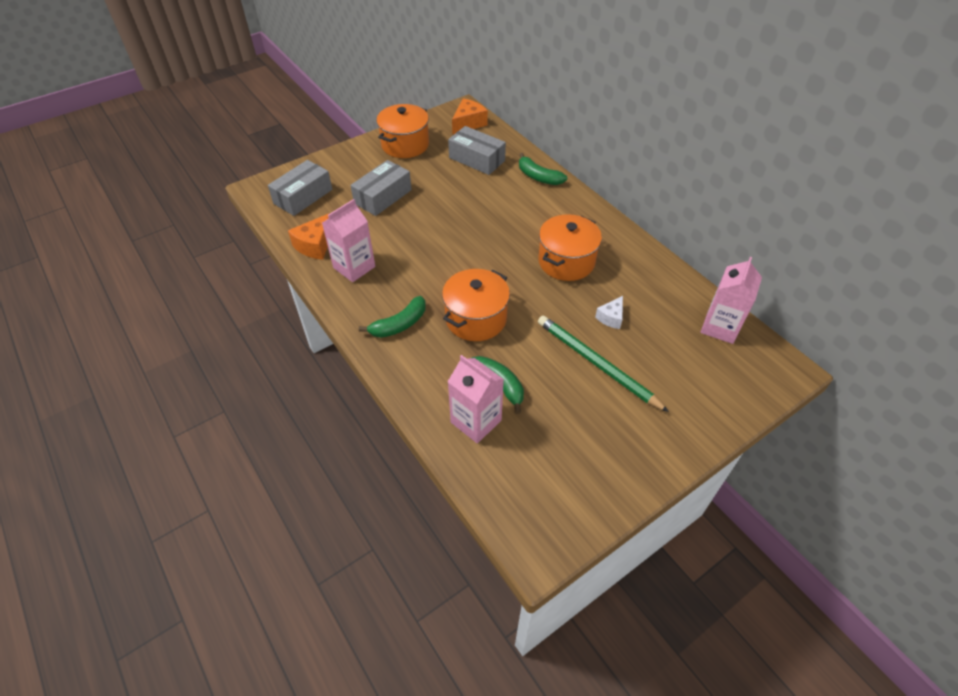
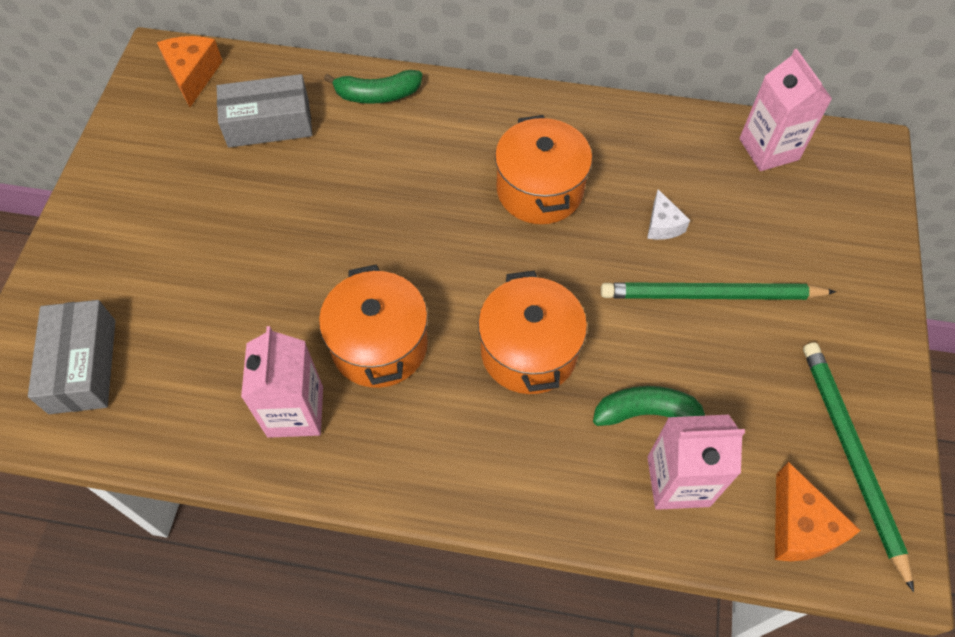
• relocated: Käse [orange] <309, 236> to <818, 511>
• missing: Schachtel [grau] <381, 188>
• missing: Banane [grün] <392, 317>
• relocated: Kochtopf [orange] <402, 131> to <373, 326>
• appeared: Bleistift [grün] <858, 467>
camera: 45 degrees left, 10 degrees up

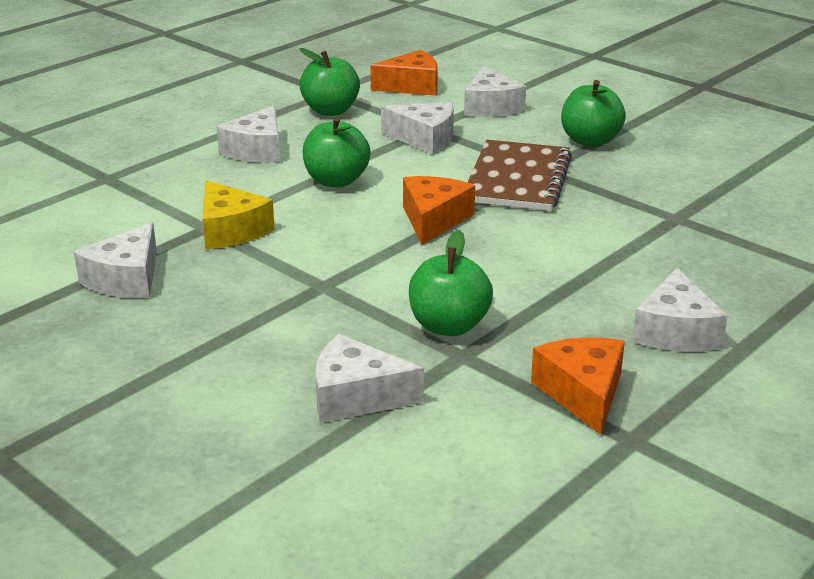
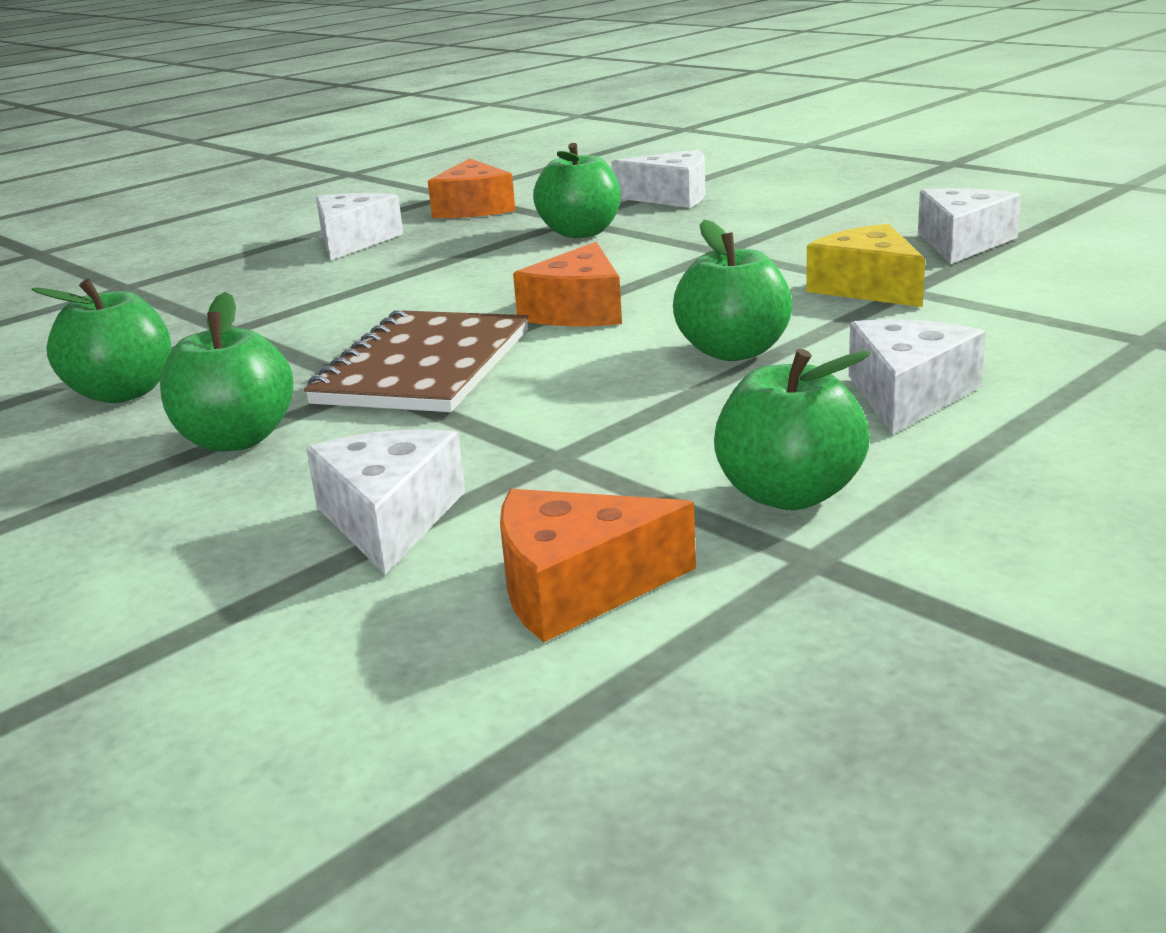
• missing: Käse [weiß] <417, 128>
• appeared: Apfel [grün] <101, 341>
camera: 175 degrees left, 5 degrees down

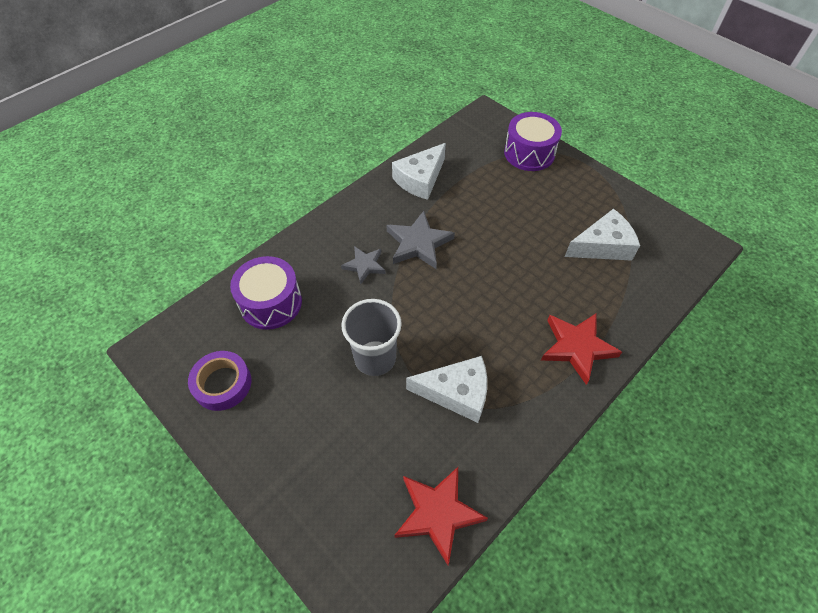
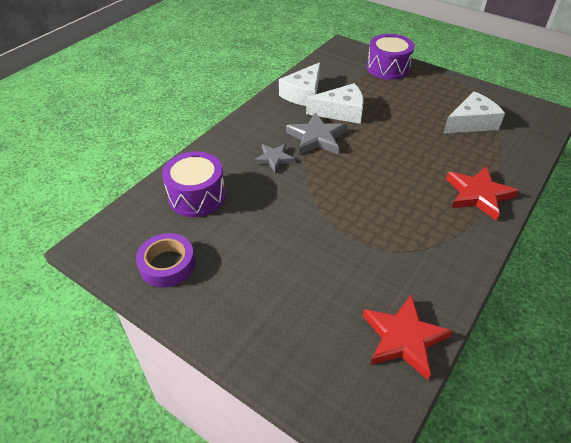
• missing: Becher [grau] <372, 337>
• relocated: Käse [weiß] <446, 389> to <335, 103>
camera: 10 degrees left, 10 degrees down

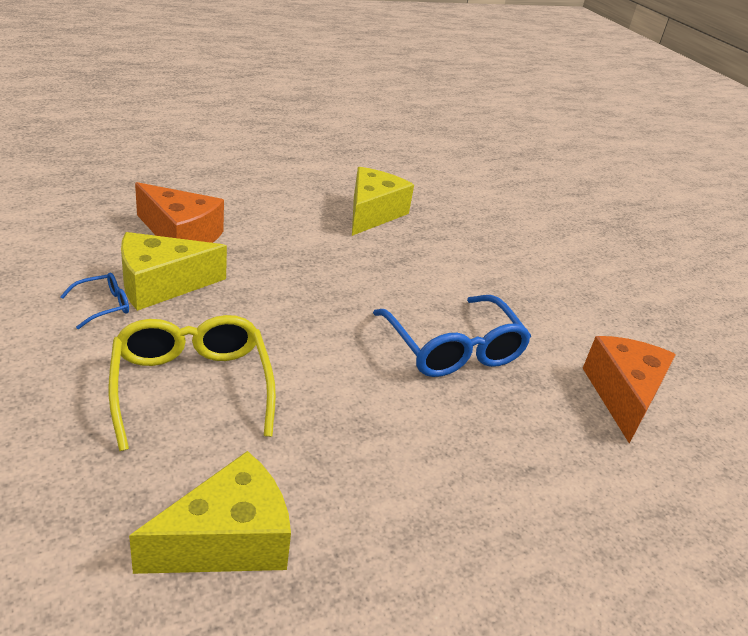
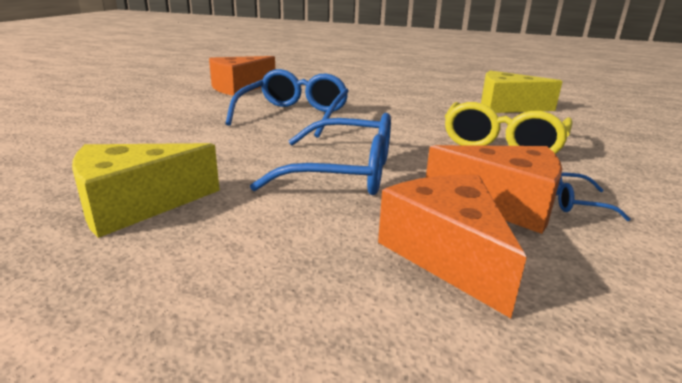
• colour: Käse [gelb] <174, 271> to Käse [orange] <494, 189>
• appeared: Brille [blau] <320, 154>
camera: 135 degrees left, 10 degrees down

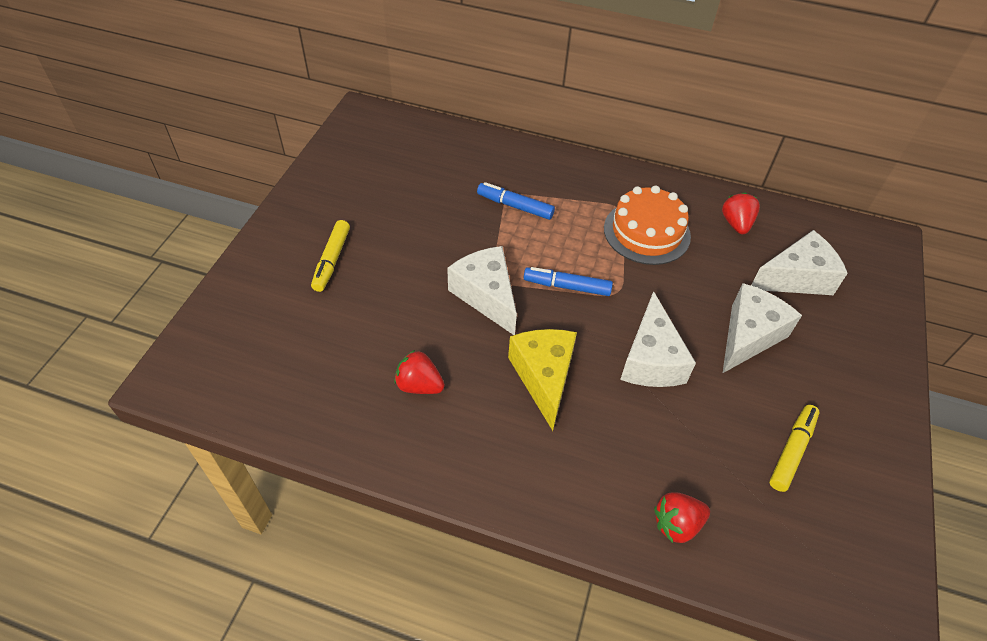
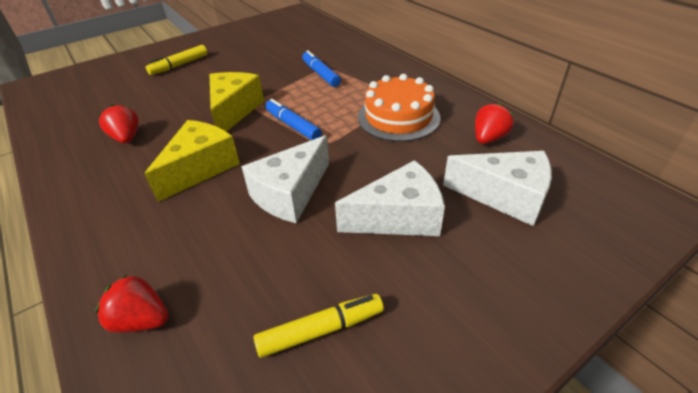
• colour: Käse [weiß] <482, 290> to Käse [gelb] <236, 102>
camera: 40 degrees right, 10 degrees down

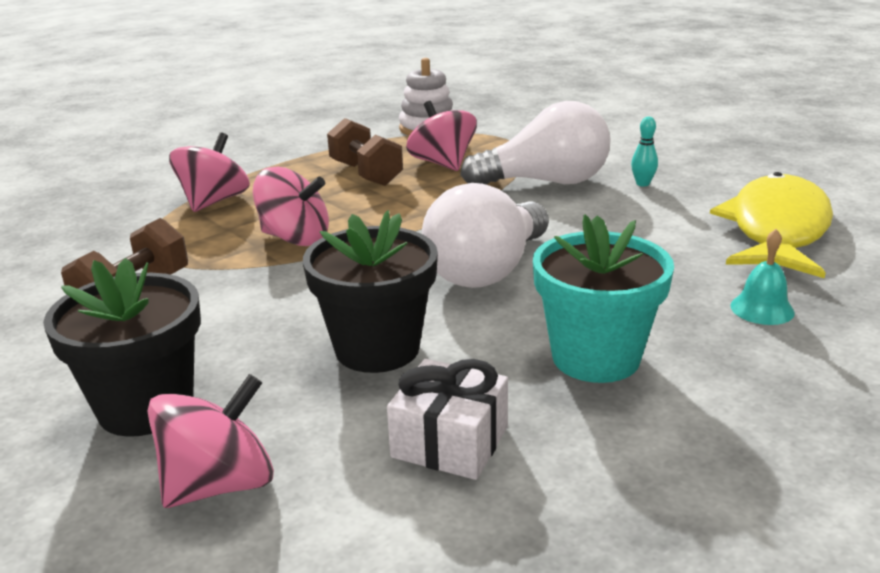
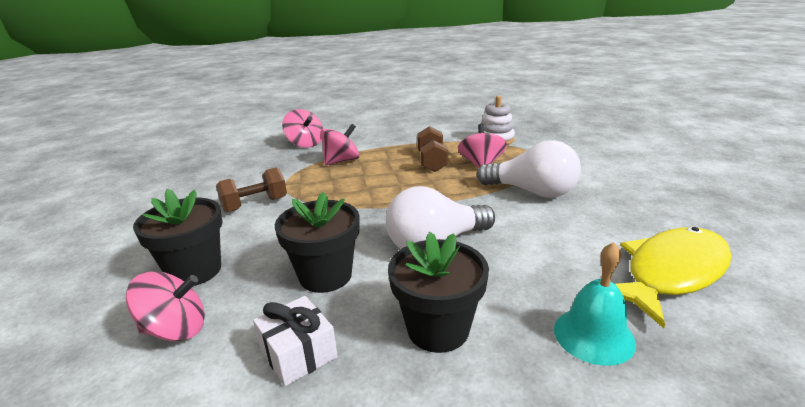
• relocated: Kreisel [rosa] <291, 206> to <302, 128>
• colour: Blumentopf [türkis] <603, 299> to Blumentopf [schwarz] <438, 292>
• missing: Bowlingkegel [türkis] <644, 152>
• size: Glocke [türkis] <762, 277> = <595, 304> x1.59
camera: 30 degrees right, 0 degrees up

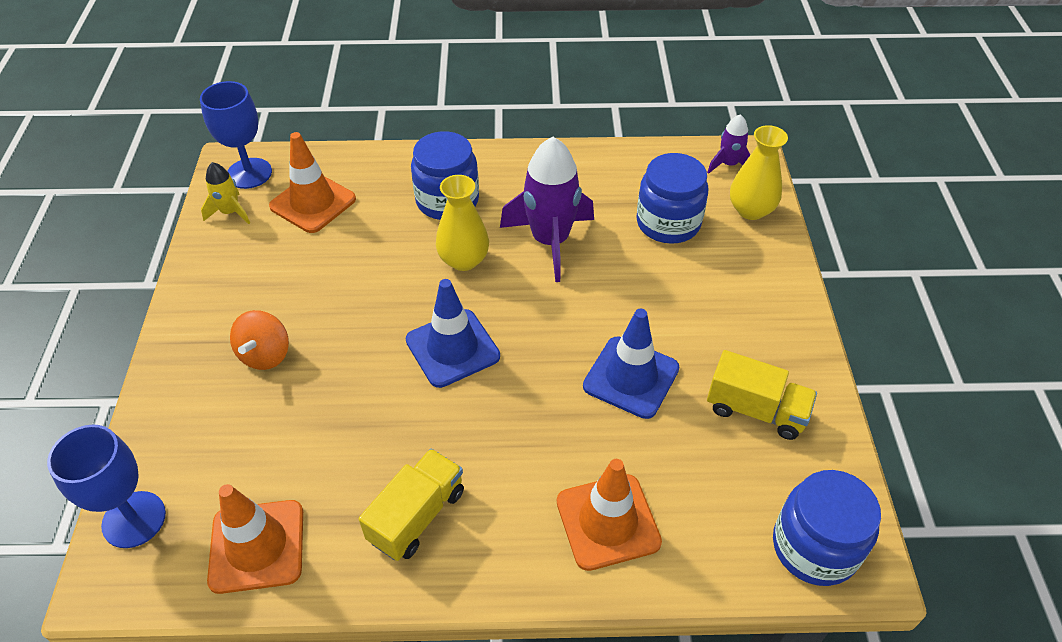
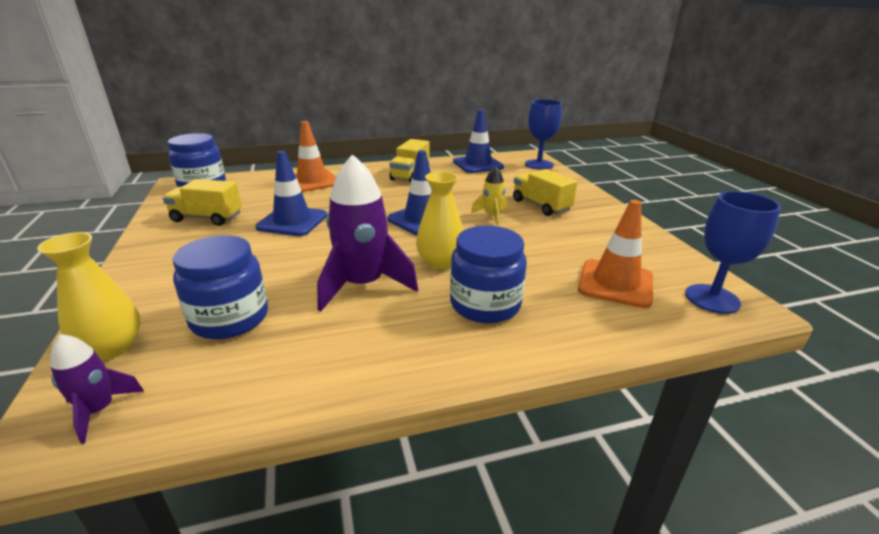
• relocated: Rakete [gelb] <225, 193> to <489, 196>
• colour: Leitkegel [orange] <255, 539> to Leitkegel [blau] <478, 141>
• exchanged: Kreisel [orange] <259, 340> to Lastwagen [gelb] <545, 192>
camera: 165 degrees right, 20 degrees down

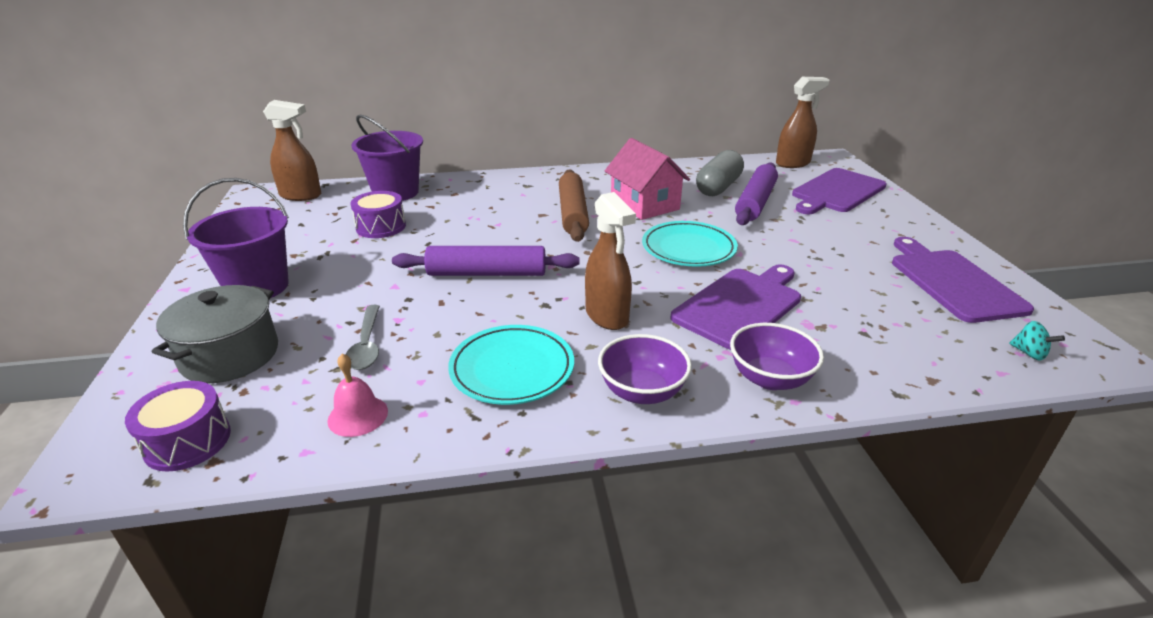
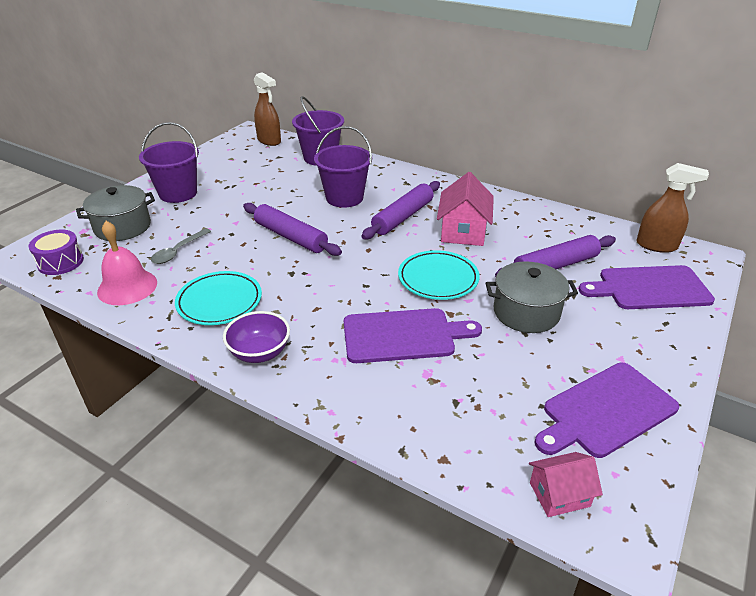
• size: Glocke [rosa] <357, 395> = <127, 263> x1.63
• missing: Trommel [lila] <378, 214>
• colour: Nudelholz [braun] <574, 205> to Nudelholz [lila] <401, 210>
• missing: Sprühflasche [braun] <610, 261>
• missing: Kapsel [grau] <720, 173>
• missing: Schüssel [lila] <777, 356>
• spun: Schneidebrett [lila] <963, 280> = <607, 410> 150 degrees counterclockwise
• exchanged: Kreisel [türkis] <1037, 341> to Haus [rosa] <566, 484>
• appeared: Eimer [lila] <343, 167>
• appeared: Kochtopf [grau] <531, 297>
camera: 40 degrees right, 5 degrees up

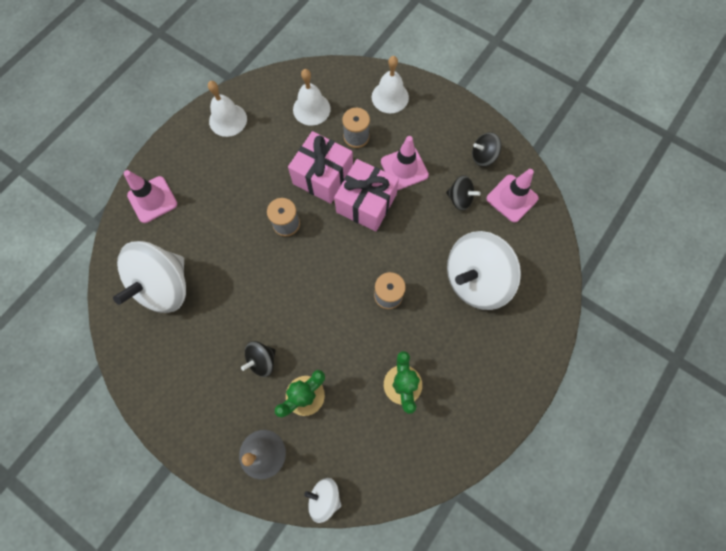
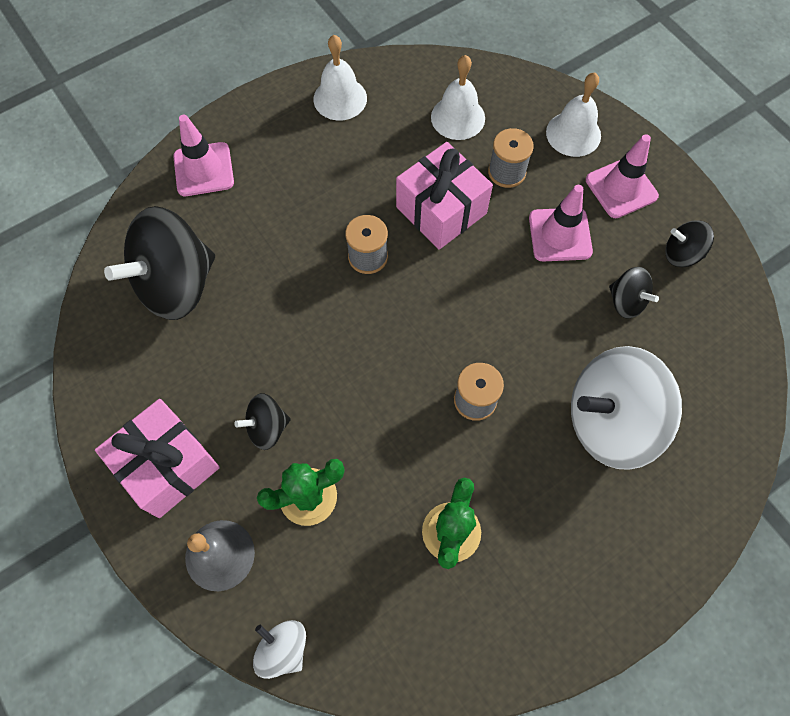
• colour: Kreisel [weiß] <149, 277> to Kreisel [schwarz] <159, 263>
• relocated: Geschenk [rosa] <366, 195> to <157, 458>
• relocated: Leitkegel [rosa] <512, 196> to <622, 176>
camera: 20 degrees right, 5 degrees down

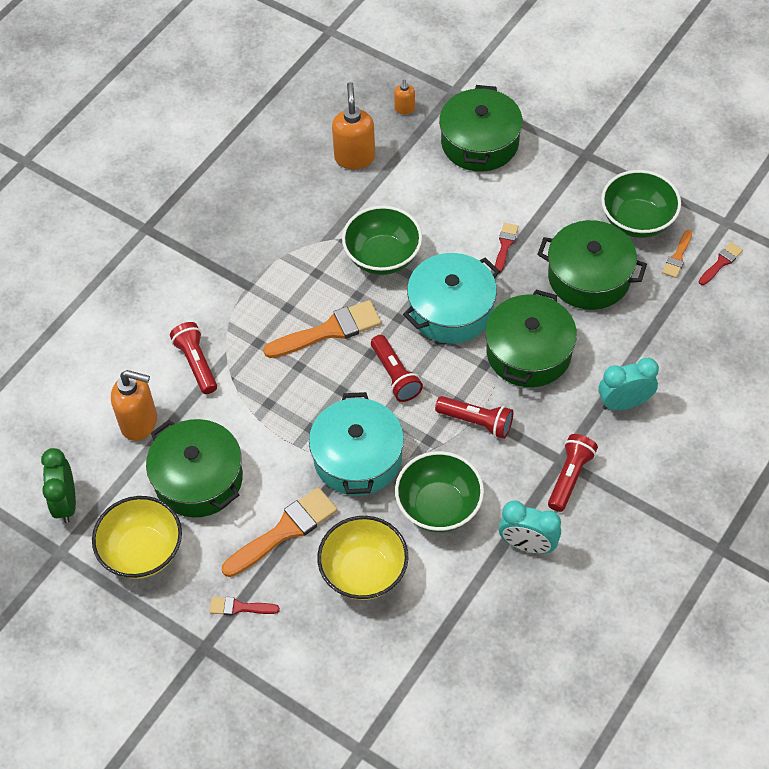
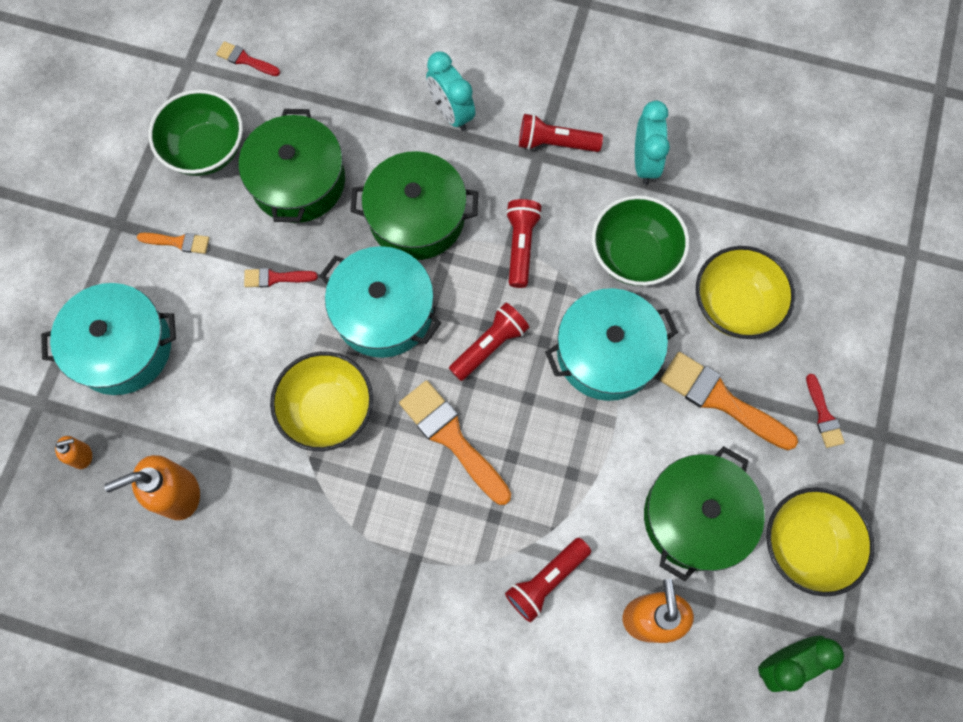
• colour: Schüssel [grün] <382, 240> to Schüssel [gelb] <321, 401>
• colour: Kochtopf [grün] <481, 128> to Kochtopf [türkis] <108, 339>
• relocated: Pinsel [orange] <677, 254> to <173, 243>
camera: 110 degrees left, 15 degrees up

